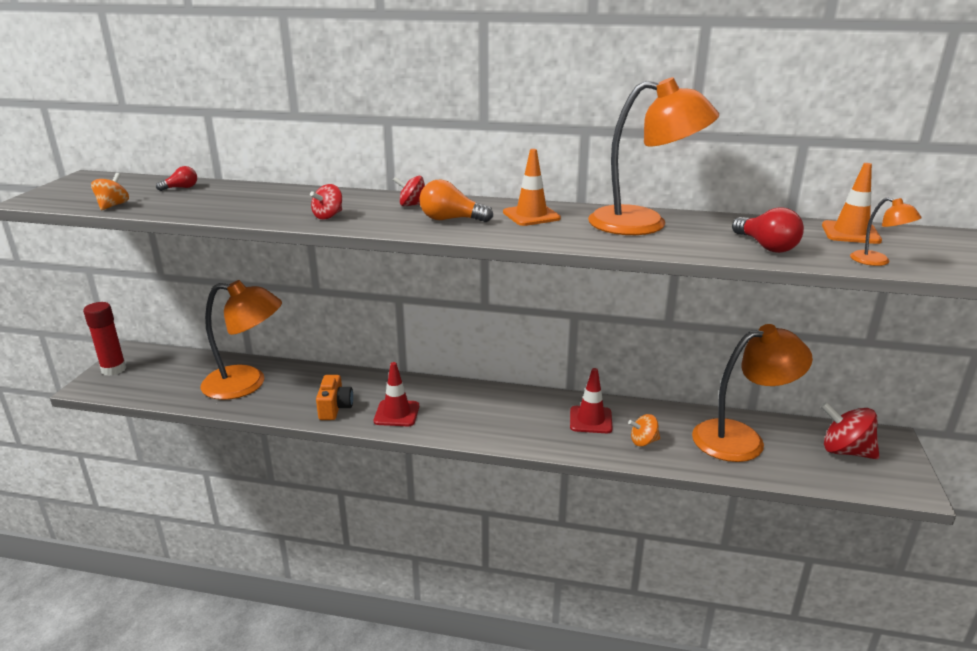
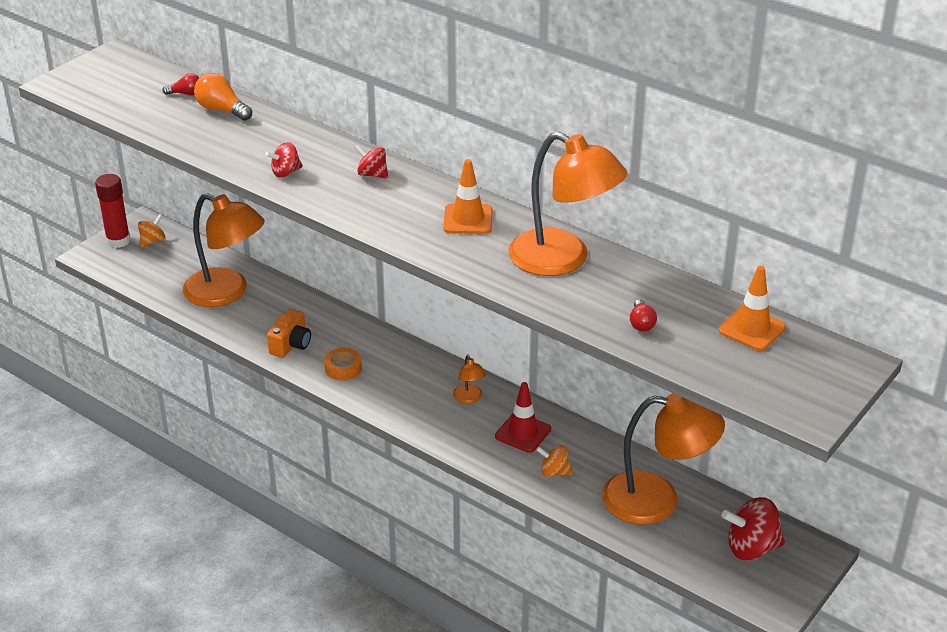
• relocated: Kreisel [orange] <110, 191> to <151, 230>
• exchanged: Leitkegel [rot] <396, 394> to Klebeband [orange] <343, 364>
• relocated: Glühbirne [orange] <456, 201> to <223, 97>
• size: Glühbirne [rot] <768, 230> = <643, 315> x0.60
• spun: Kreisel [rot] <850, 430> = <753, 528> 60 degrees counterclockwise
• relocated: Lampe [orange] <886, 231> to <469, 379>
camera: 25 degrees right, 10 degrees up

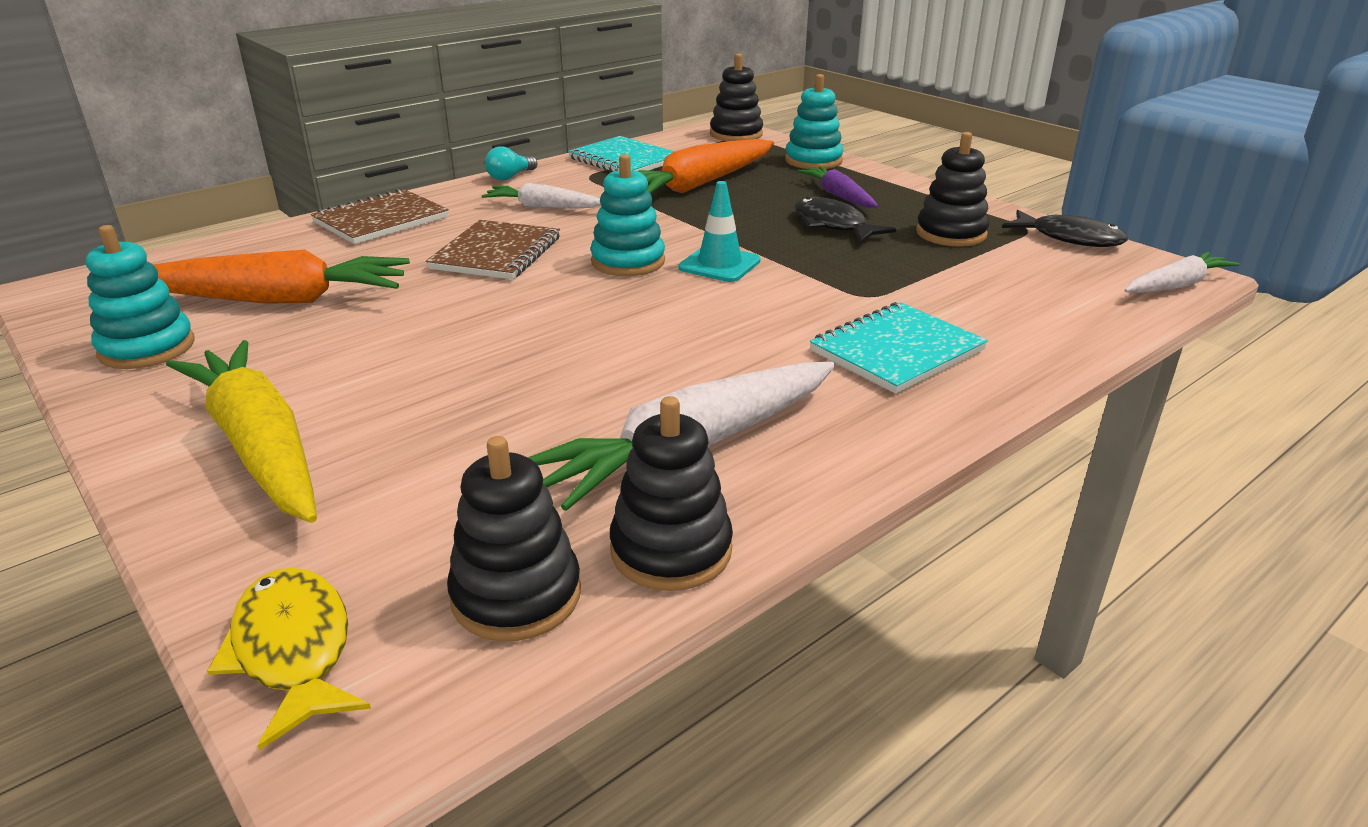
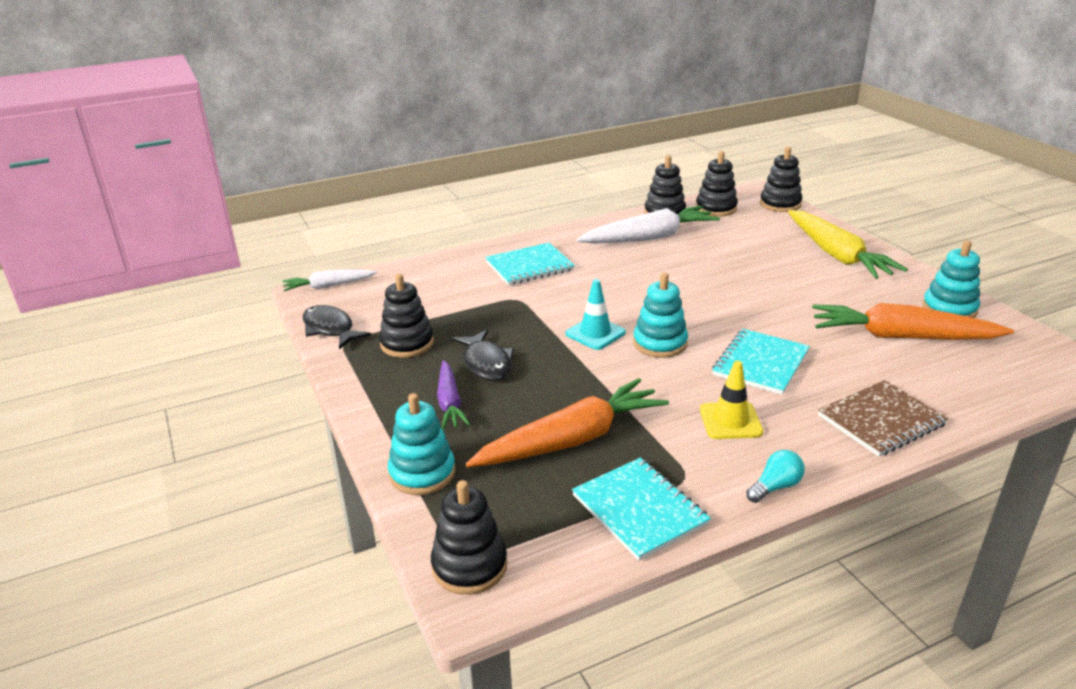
• exchanged: Fisch [gelb] <289, 658> to Stapelspielzeug [schwarz] <781, 179>
• colour: Notizbuch [braun] <493, 250> to Notizbuch [türkis] <761, 362>
• exchanged: Karotte [weiß] <541, 196> to Leitkegel [gelb] <731, 400>
camera: 165 degrees left, 0 degrees up

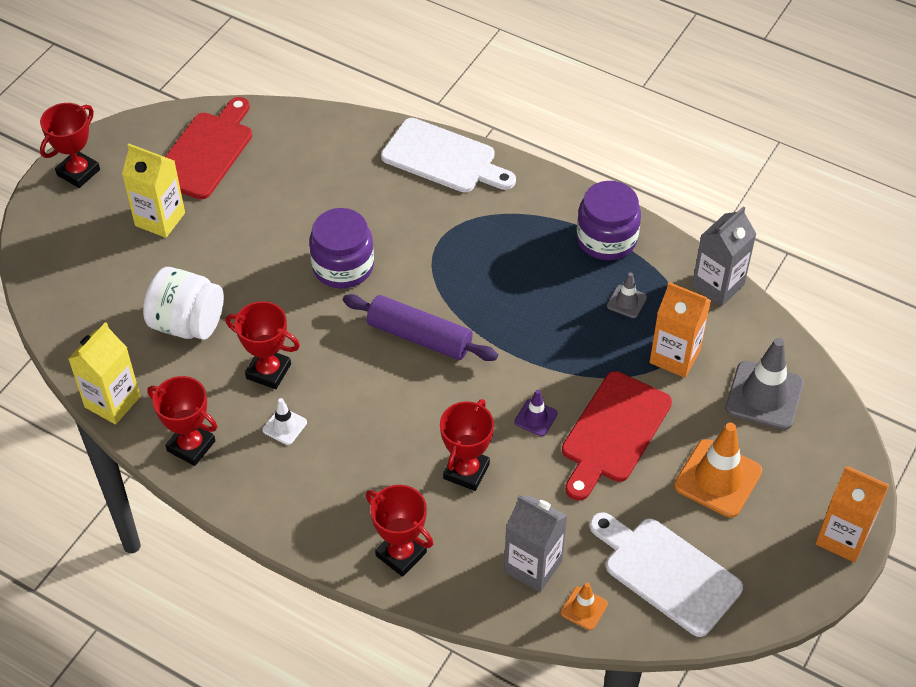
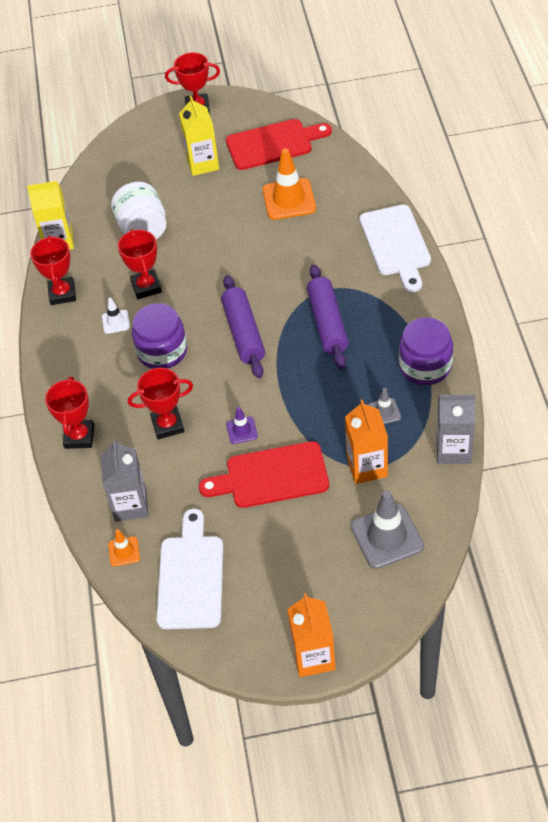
• relocated: Einmachglas [lila] <341, 248> to <159, 336>
• relocated: Leitkegel [orange] <718, 469> to <289, 184>
• appeared: Nudelholz [lila] <328, 316>
camera: 55 degrees right, 0 degrees up

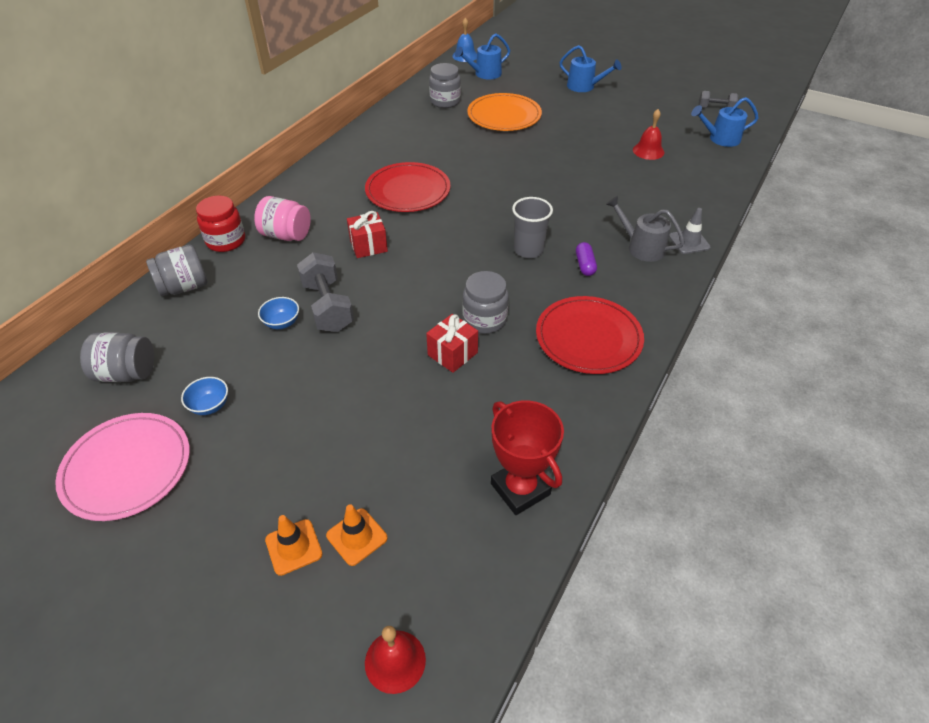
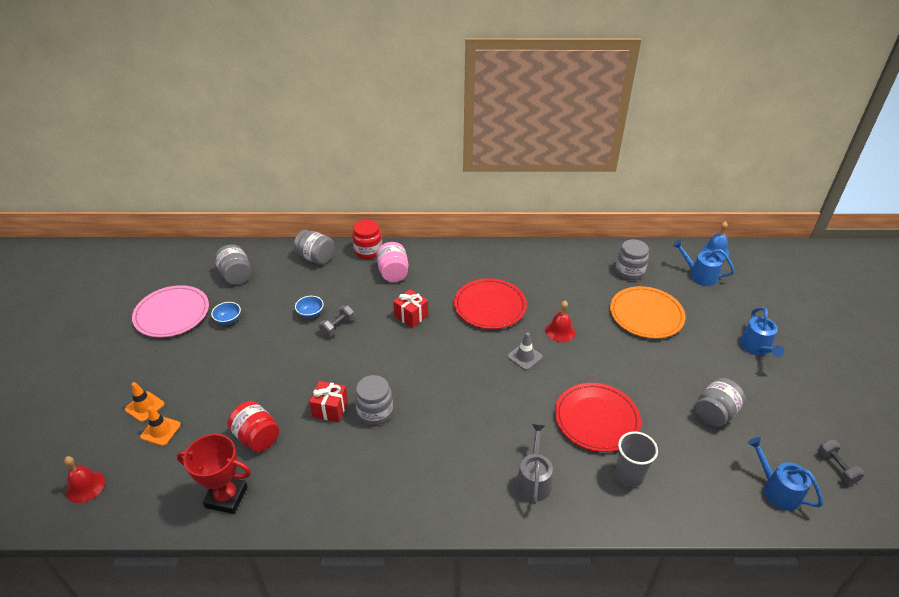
• size: Hantel [grau] <325, 292> = <337, 320> x0.59
• spun: Pokal [rot] <527, 457> = <214, 474> 75 degrees clockwise
• relocated: Becher [grau] <532, 227> to <636, 459>
• relocated: Teller [rot] <590, 335> to <598, 417>
• missing: Kapsel [lila] <586, 259>
• relocated: Glocke [rot] <649, 134> to <560, 321>
• relocated: Leitkegel [grau] <690, 231> to <525, 351>
• appeared: Einmachglas [rot] <253, 426>
• appeared: Einmachglas [grau] <720, 402>
camera: 60 degrees right, 5 degrees down

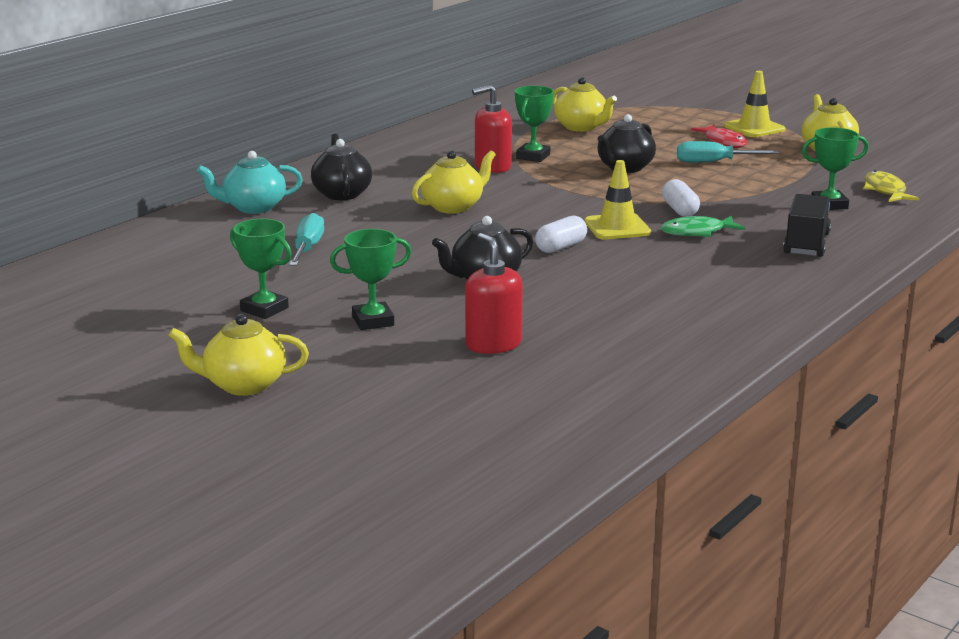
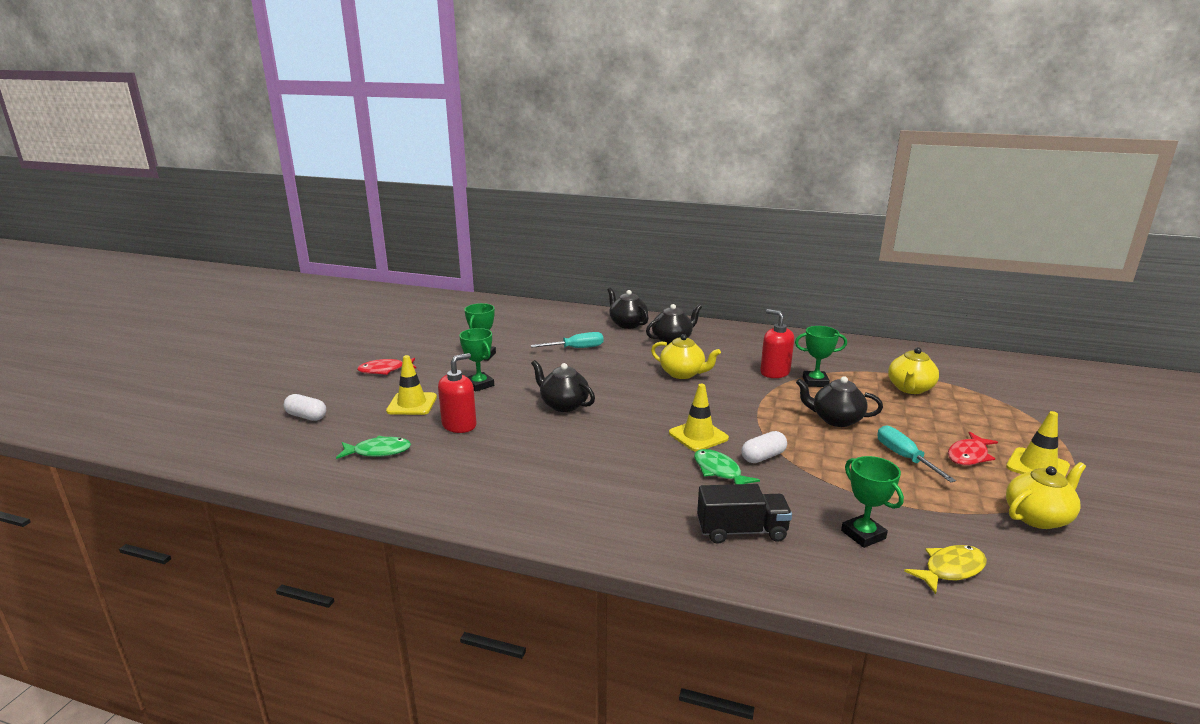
• exchanged: Teekanne [gelb] <238, 355> to Fisch [rot] <387, 366>
• colour: Teekanne [türkis] <250, 182> to Teekanne [schwarz] <628, 308>
• relocated: Kapsel [weiß] <561, 234> to <305, 407>
• appeared: Fisch [grün] <373, 447>
• appeared: Leitkegel [gelb] <411, 385>
camera: 70 degrees right, 0 degrees up

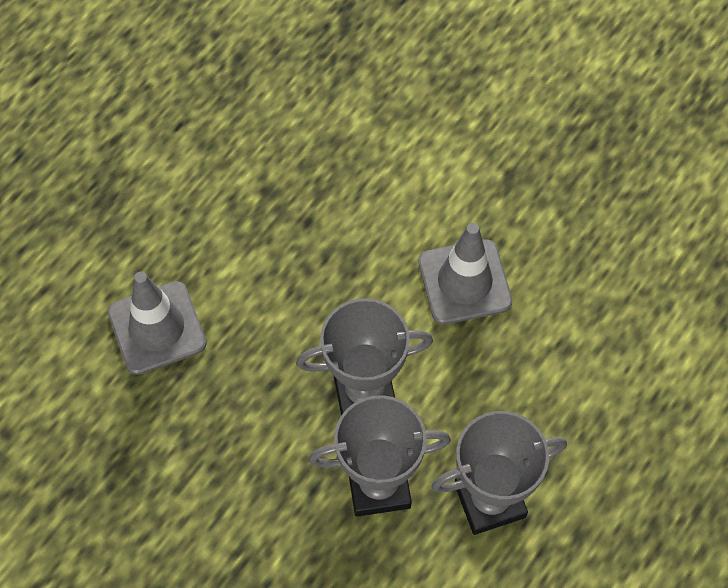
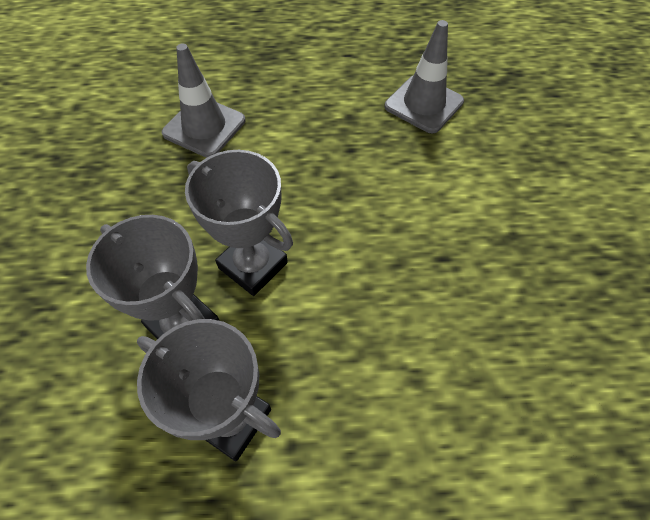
• relocated: Leitkegel [grau] <465, 273> to <424, 76>
camera: 50 degrees right, 5 degrees down

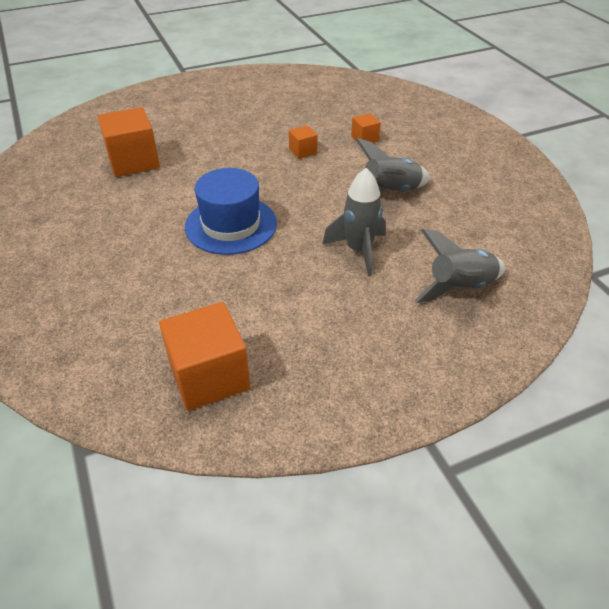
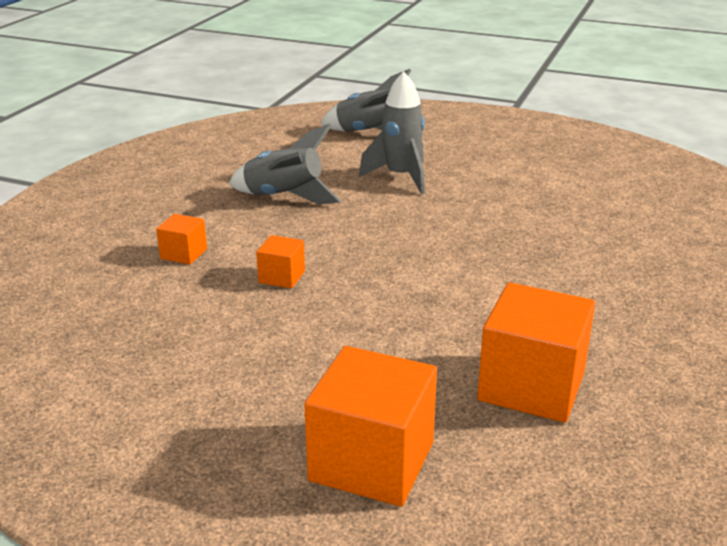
• relocated: Kubus [orange] <204, 356> to <370, 426>
• missing: Hut [blau] <231, 211>
camera: 135 degrees left, 15 degrees down

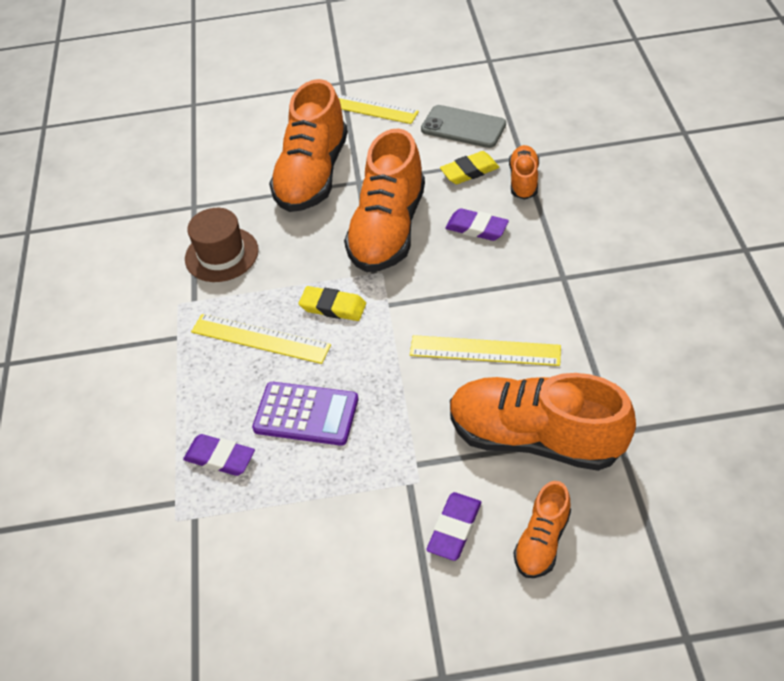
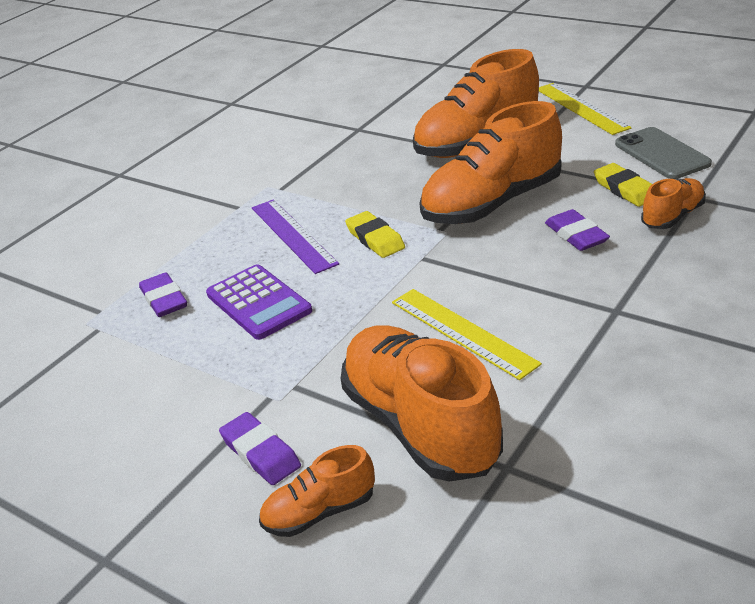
• missing: Hut [braun] <222, 245>
• colour: Lineal [gelb] <261, 339> to Lineal [lila] <295, 236>
• spun: Radiergummi [lila] <453, 526> = <260, 448> 75 degrees clockwise
• spun: Radiergummi [gelb] <469, 167> = <623, 185> 45 degrees clockwise
camera: 40 degrees right, 15 degrees down

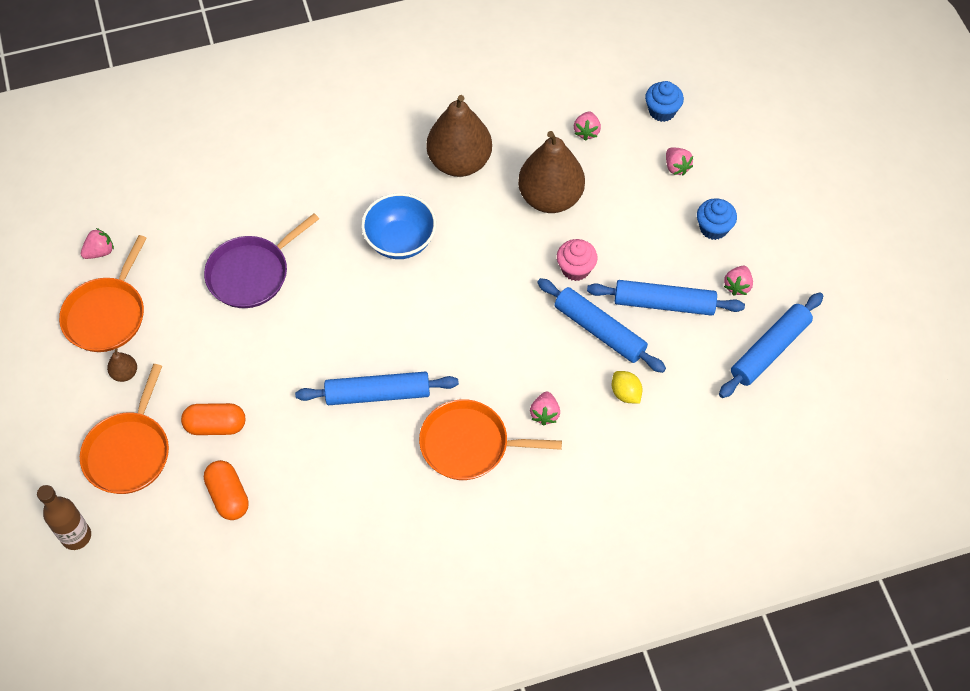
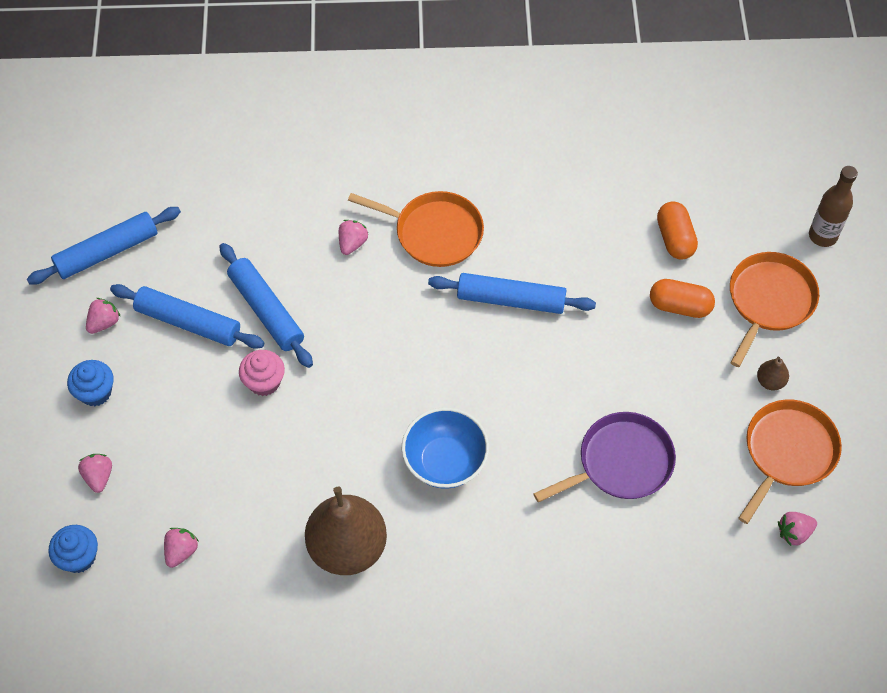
• missing: Birne [braun] <551, 172>
• missing: Zitrone [gelb] <627, 387>
camera: 165 degrees left, 0 degrees up

